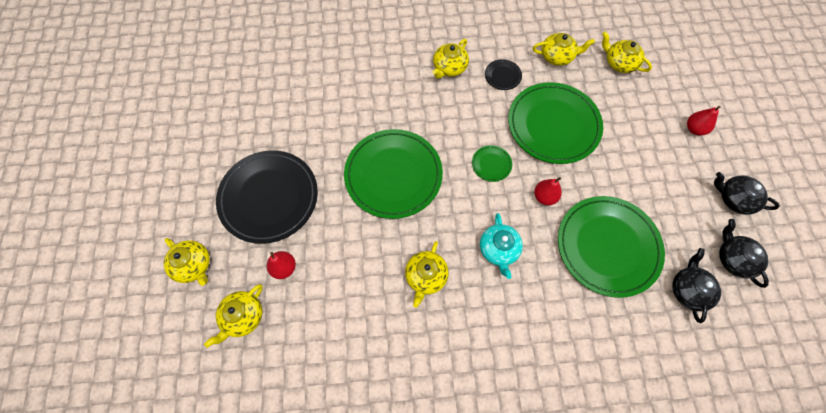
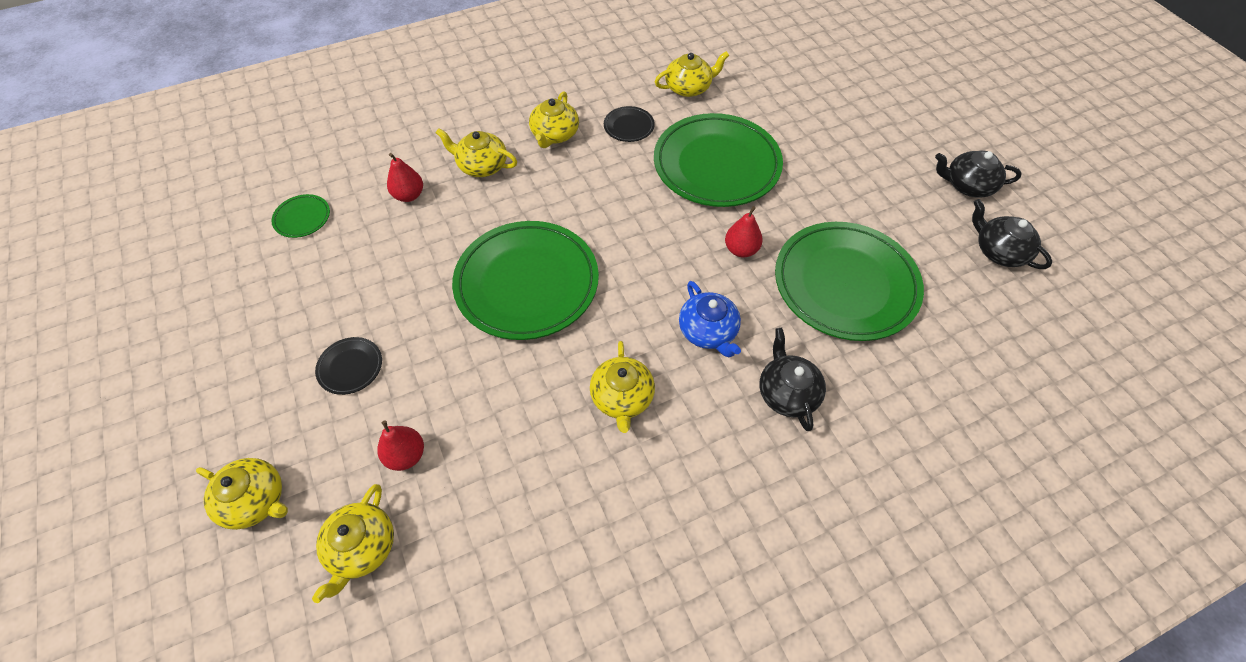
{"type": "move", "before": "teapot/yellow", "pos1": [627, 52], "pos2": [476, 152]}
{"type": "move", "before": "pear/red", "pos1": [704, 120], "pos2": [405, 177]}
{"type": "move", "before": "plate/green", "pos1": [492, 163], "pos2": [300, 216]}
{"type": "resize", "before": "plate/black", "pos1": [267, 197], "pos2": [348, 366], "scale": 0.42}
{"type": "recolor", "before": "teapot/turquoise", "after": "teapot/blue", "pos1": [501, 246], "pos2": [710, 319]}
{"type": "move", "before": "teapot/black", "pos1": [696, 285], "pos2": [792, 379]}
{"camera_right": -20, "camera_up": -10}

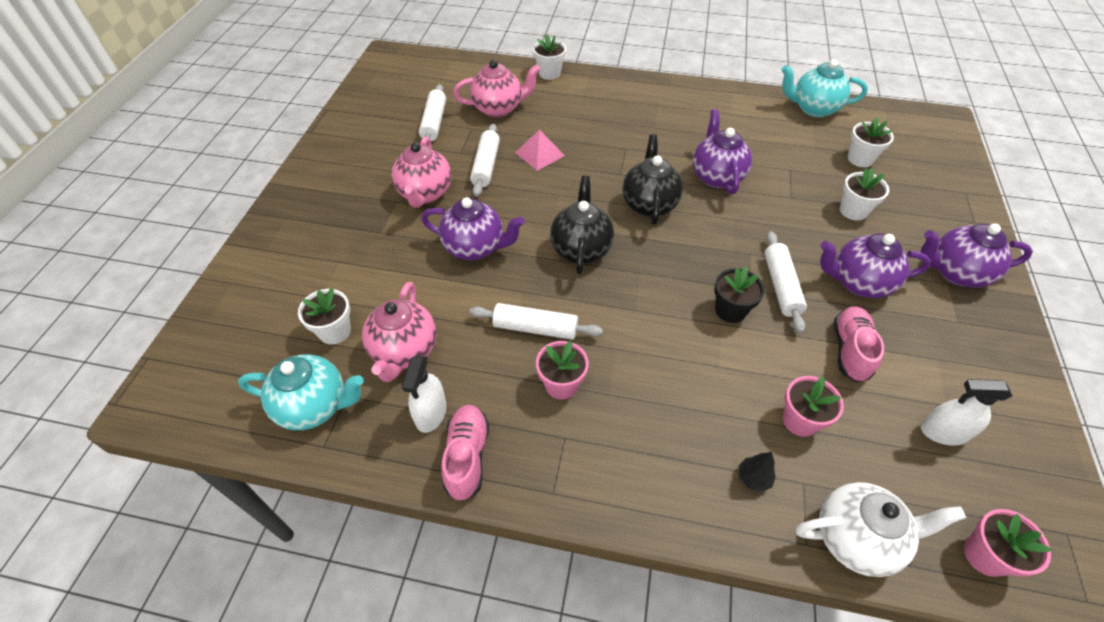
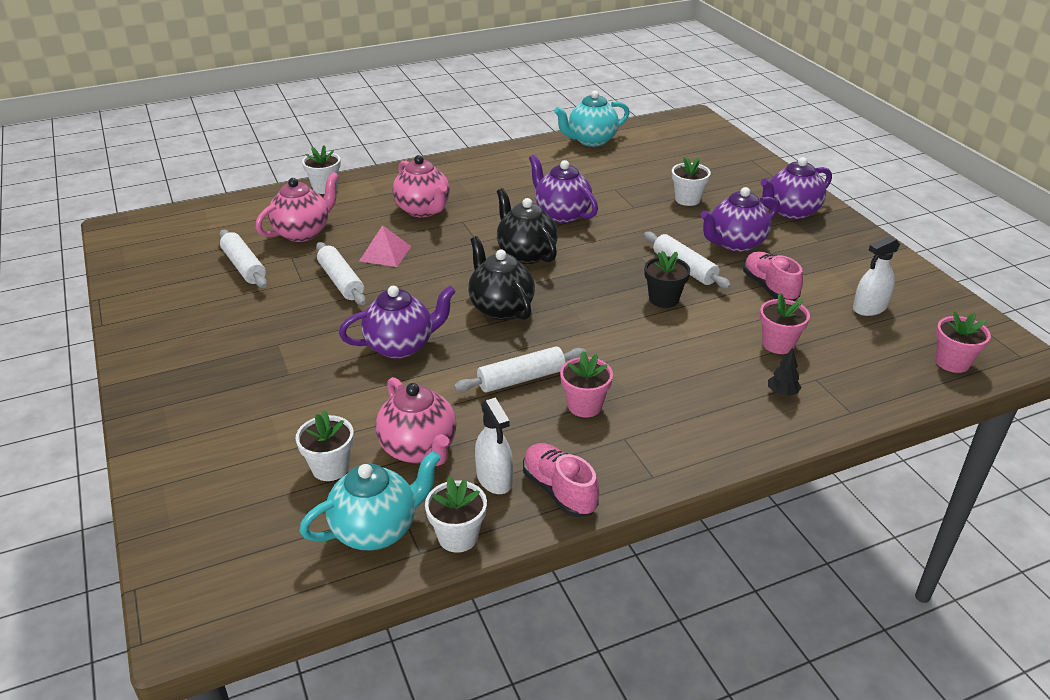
{"type": "move", "before": "flower pot/white", "pos1": [871, 142], "pos2": [456, 515]}
{"type": "move", "before": "teapot/pink", "pos1": [421, 172], "pos2": [421, 186]}
{"type": "delete", "before": "teapot/white", "pos1": [881, 529]}
{"camera_right": -35, "camera_up": -15}

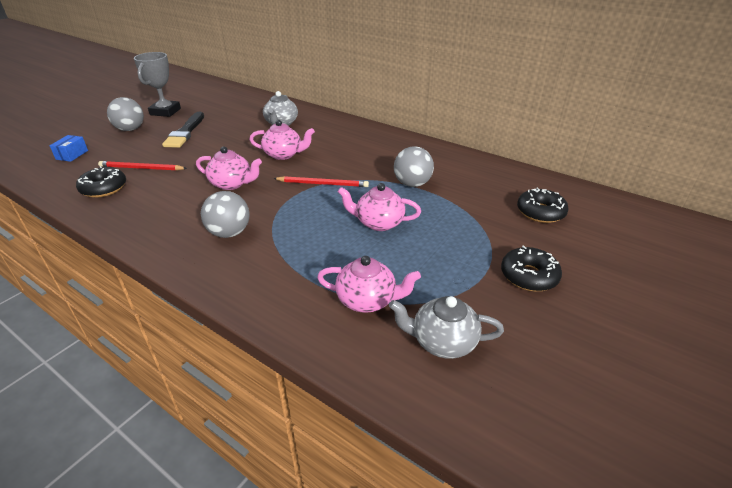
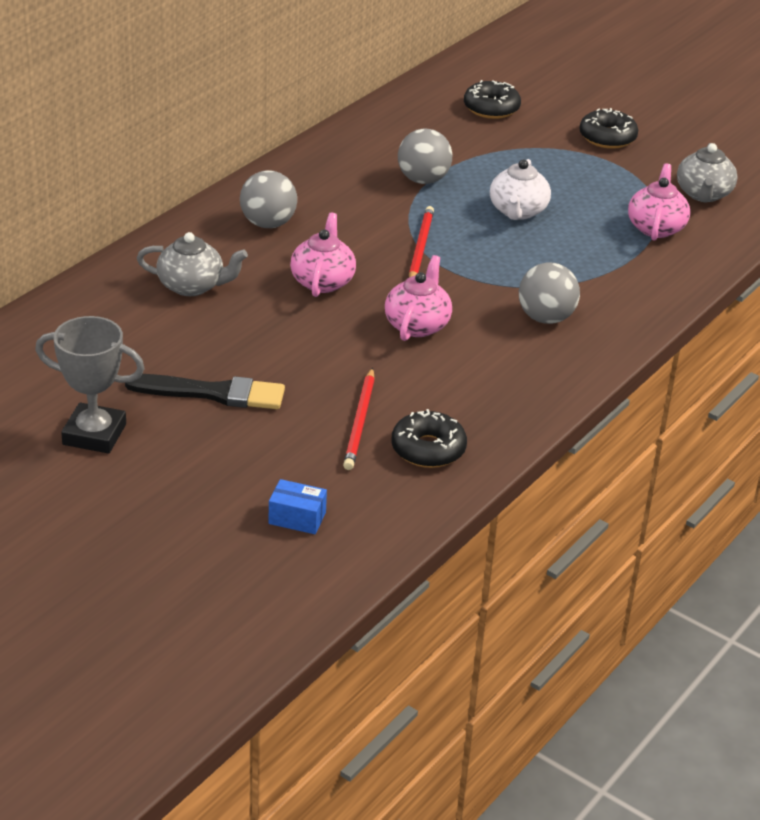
{"type": "move", "before": "ball/grey", "pos1": [125, 114], "pos2": [268, 199]}
{"type": "recolor", "before": "teapot/pink", "after": "teapot/white", "pos1": [379, 207], "pos2": [520, 189]}
{"camera_right": -90, "camera_up": 0}

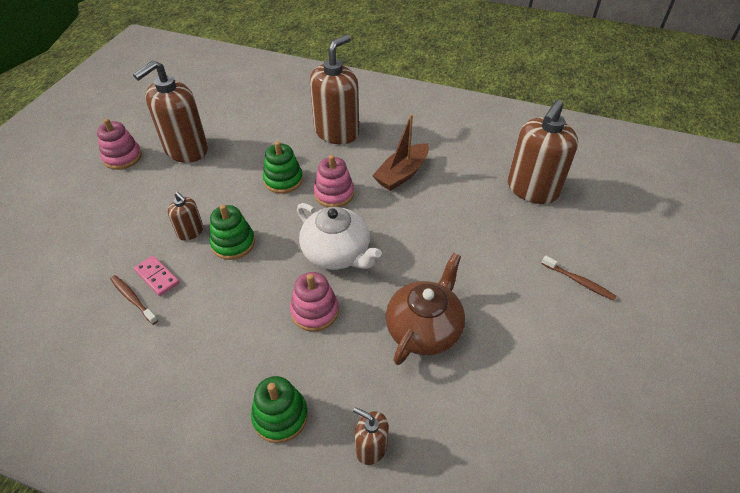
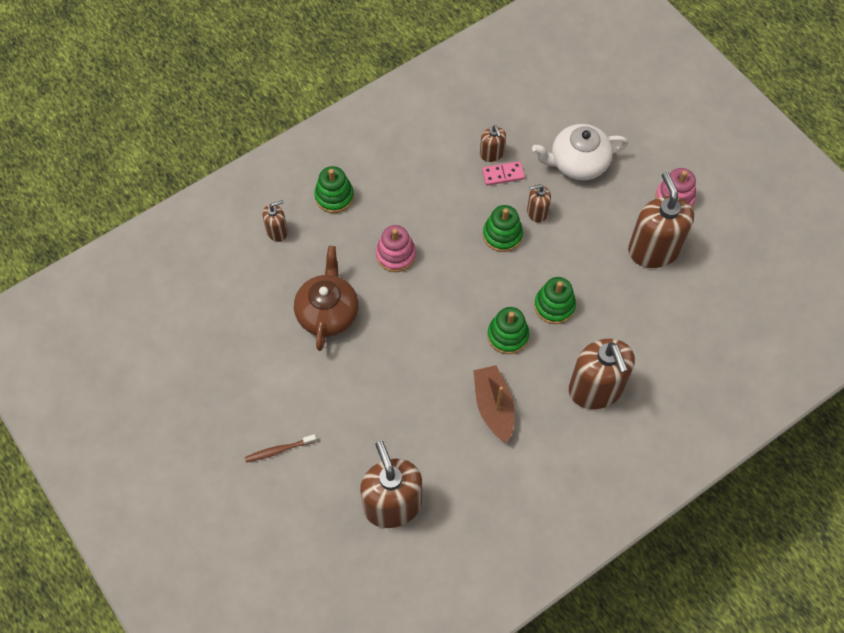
{"type": "recolor", "before": "stacking toy/pink", "after": "stacking toy/green", "pos1": [334, 181], "pos2": [508, 330]}
{"type": "move", "before": "teapot/white", "pos1": [339, 236], "pos2": [580, 152]}
{"type": "rotate", "before": "teapot/brown", "pos1": [425, 309], "pos2": [326, 298], "turn": -150}
{"type": "replace", "before": "toothbrush/brown", "after": "soap dispenser/brown", "pos1": [134, 300], "pos2": [493, 143]}
{"camera_right": 125, "camera_up": 15}

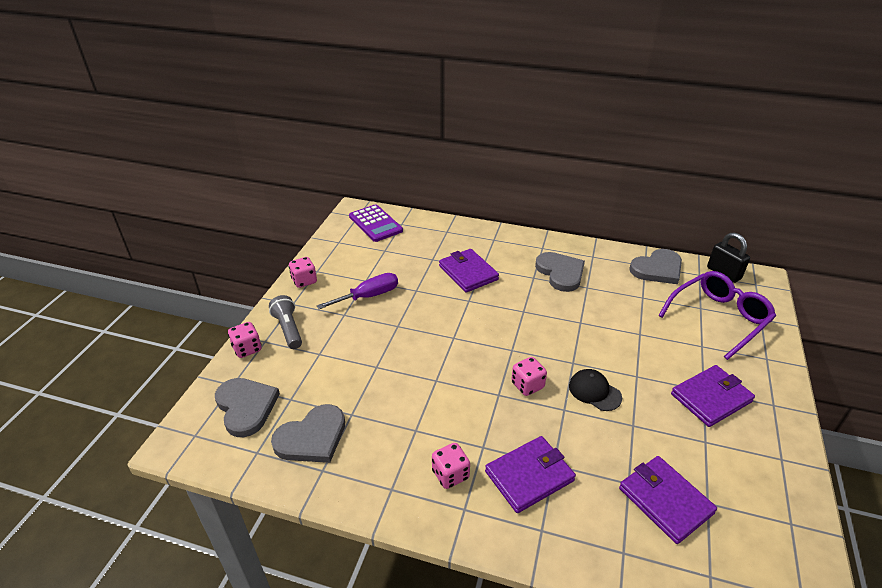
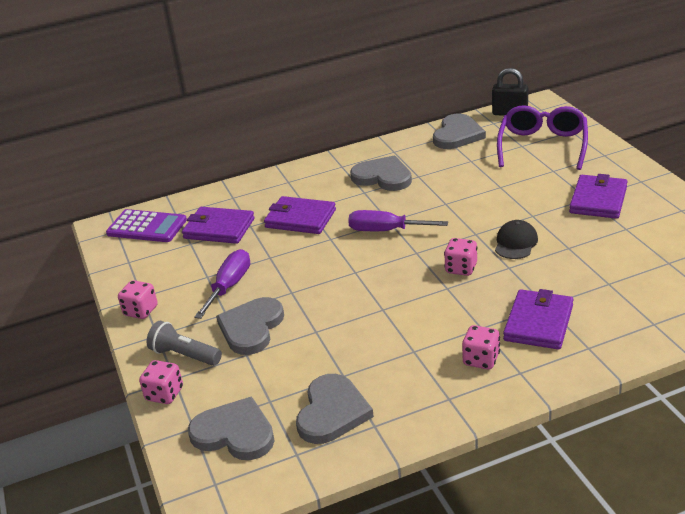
{"type": "rotate", "before": "cap/black", "pos1": [595, 390], "pos2": [516, 239], "turn": 105}
{"type": "move", "before": "wallet/purple", "pos1": [668, 500], "pos2": [218, 225]}
{"type": "insert", "after": "screwdriver/purple", "pos2": [398, 220]}
{"type": "insert", "after": "heart/grey", "pos2": [250, 326]}
{"camera_right": -35, "camera_up": -5}

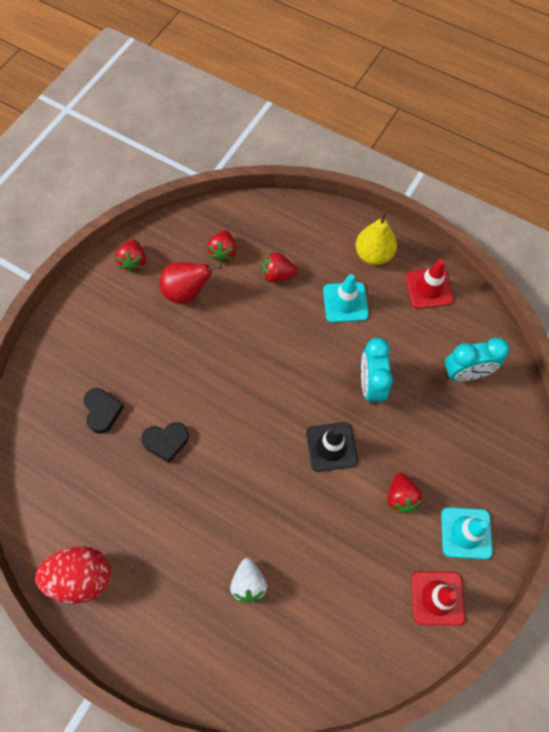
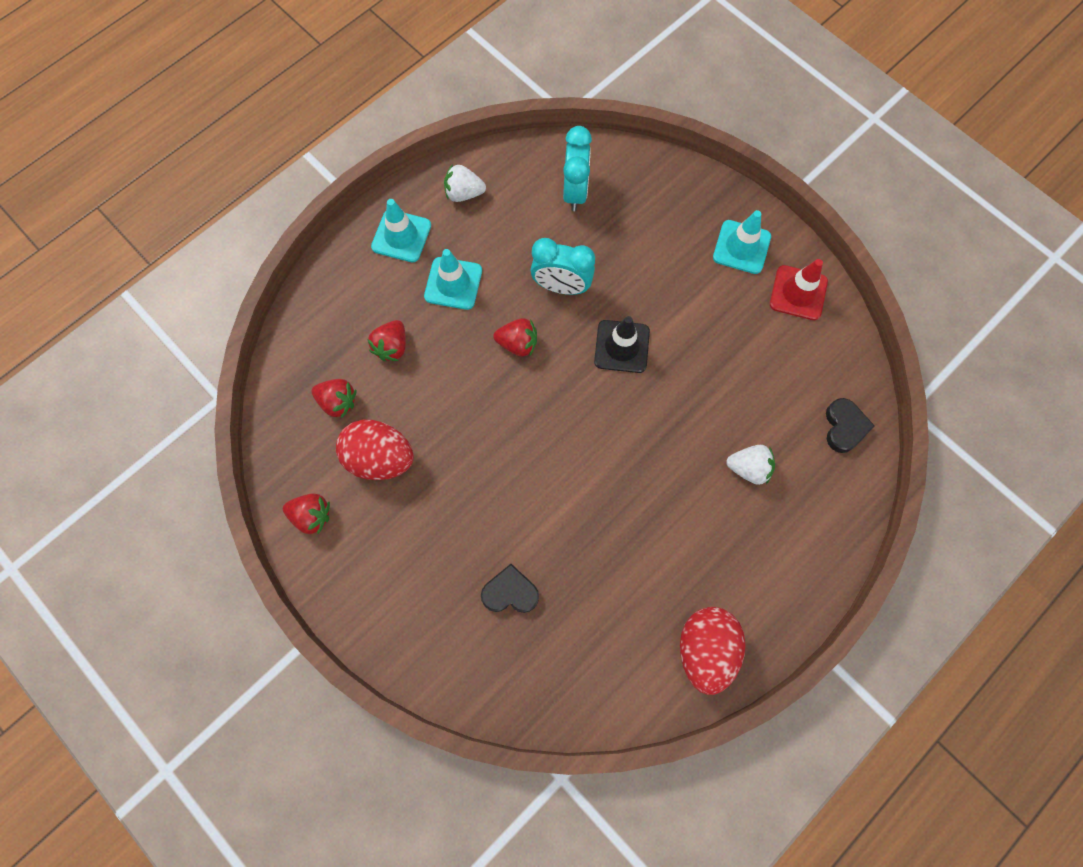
{"type": "replace", "before": "pear/yellow", "after": "traffic cone/turquoise", "pos1": [376, 238], "pos2": [401, 230]}
{"type": "replace", "before": "traffic cone/red", "after": "strawberry/white", "pos1": [429, 284], "pos2": [465, 183]}
{"type": "replace", "before": "pear/red", "after": "egg/red", "pos1": [190, 283], "pos2": [375, 450]}
{"type": "move", "before": "heart/black", "pos1": [165, 442], "pos2": [850, 425]}
{"type": "move", "before": "strawberry/red", "pos1": [405, 493], "pos2": [515, 337]}
{"camera_right": -75, "camera_up": 5}

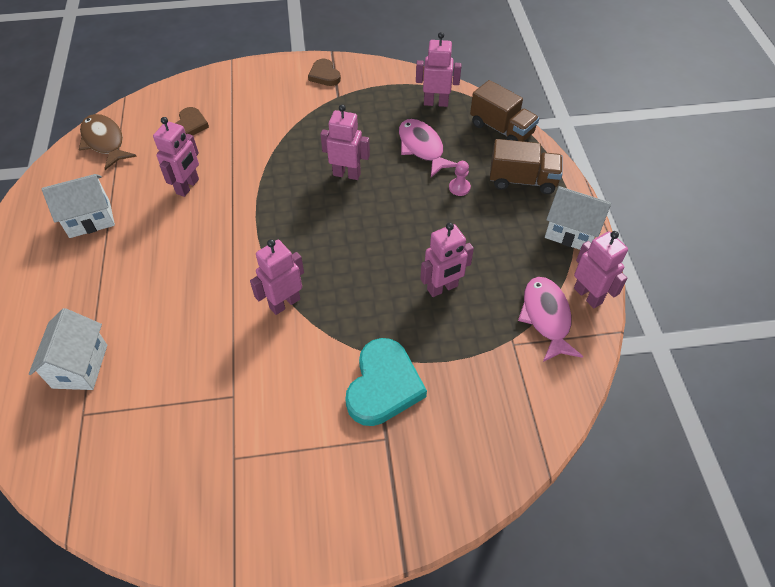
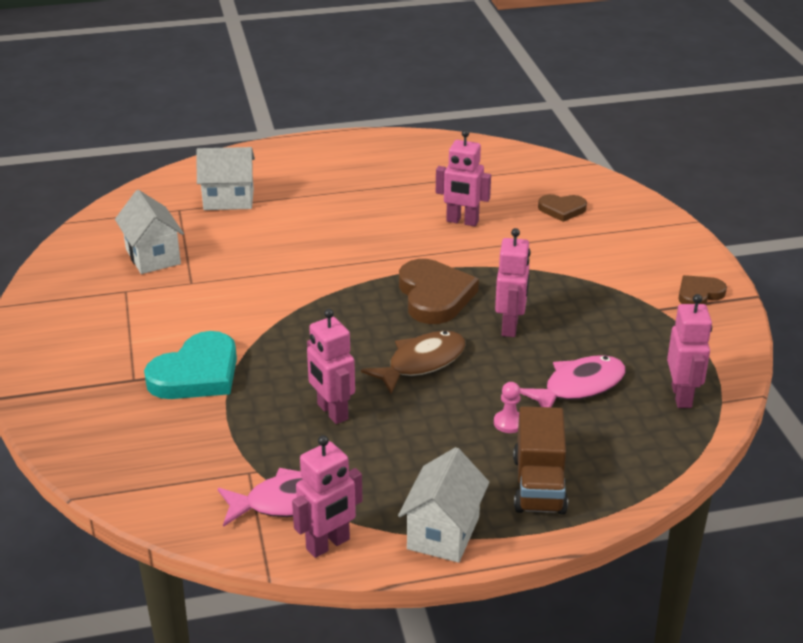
{"type": "delete", "before": "truck/brown", "pos1": [504, 110]}
{"type": "move", "before": "fish/brown", "pos1": [108, 142], "pos2": [413, 362]}
{"type": "move", "before": "house/white", "pos1": [78, 206], "pos2": [149, 232]}
{"type": "delete", "before": "robot/pink", "pos1": [277, 277]}
{"type": "rotate", "before": "heart/turquoise", "pos1": [386, 382], "pos2": [190, 365], "turn": -60}
{"type": "insert", "after": "heart/brown", "pos2": [439, 291]}
{"camera_right": 85, "camera_up": -20}

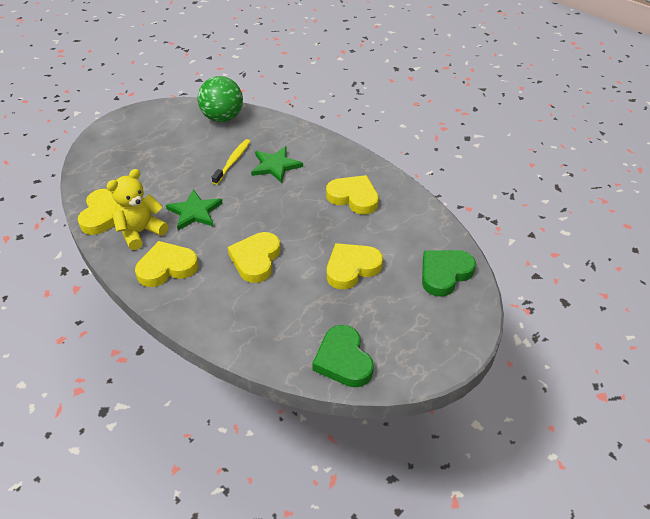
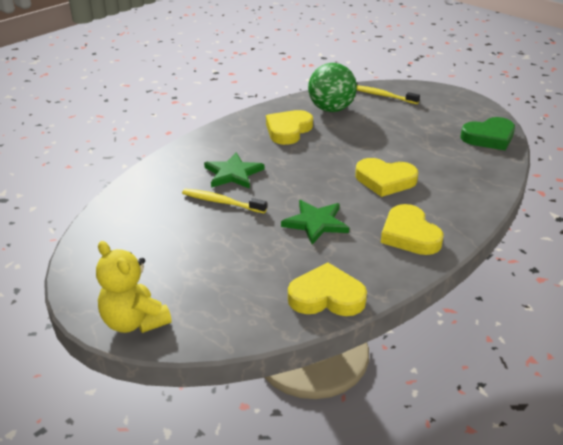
{"type": "move", "before": "ball/green", "pos1": [220, 99], "pos2": [332, 87]}
{"type": "move", "before": "teddy bear/yellow", "pos1": [137, 209], "pos2": [134, 287]}
{"type": "delete", "before": "heart/yellow", "pos1": [355, 266]}
{"type": "replace", "before": "heart/green", "after": "toothbrush/yellow", "pos1": [449, 273], "pos2": [388, 94]}
{"camera_right": -90, "camera_up": -10}

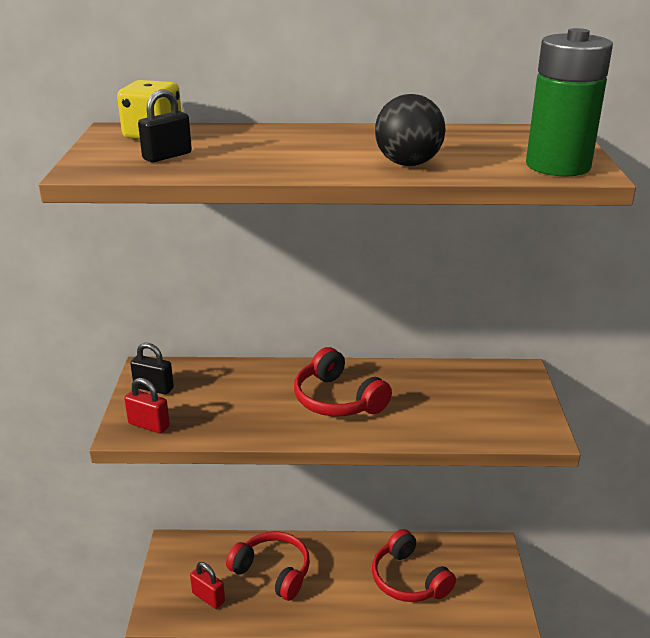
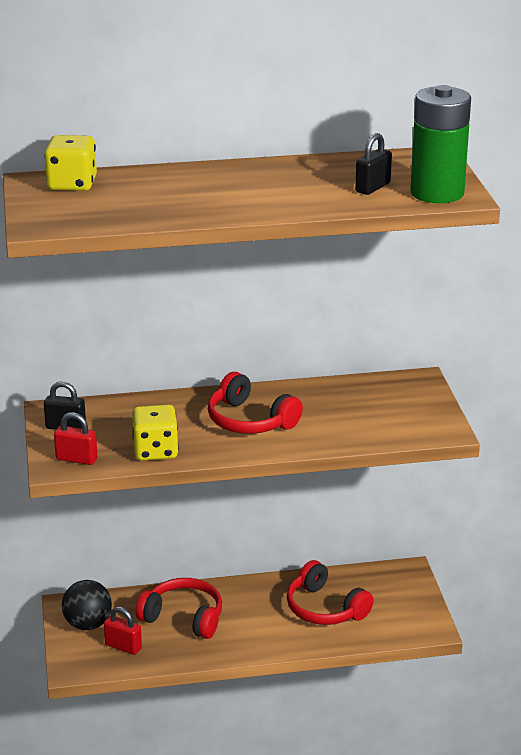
{"type": "move", "before": "padlock/black", "pos1": [165, 125], "pos2": [373, 164]}
{"type": "move", "before": "ball/black", "pos1": [410, 130], "pos2": [87, 605]}
{"type": "insert", "after": "dice/yellow", "pos2": [155, 432]}
{"camera_right": -10, "camera_up": 0}

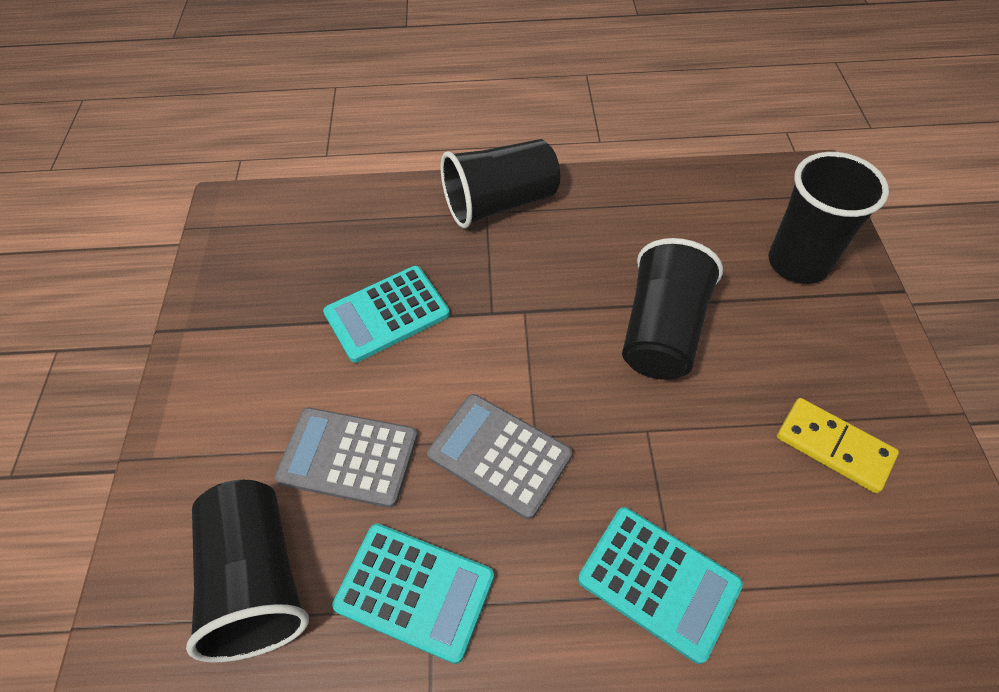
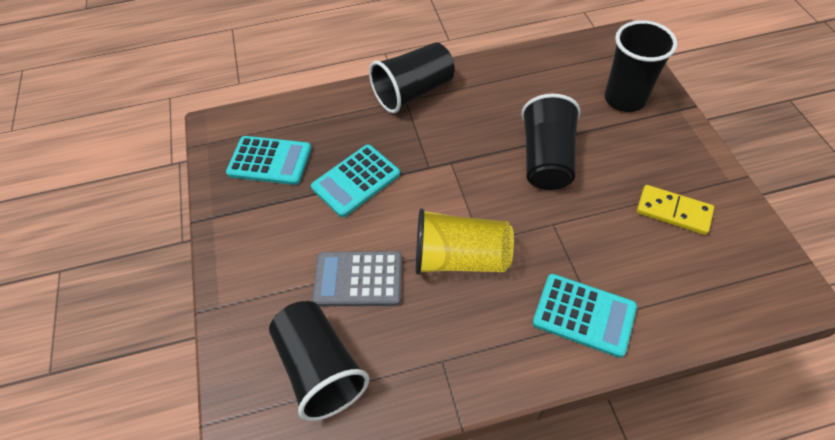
{"type": "replace", "before": "calculator/grey", "after": "cup/yellow", "pos1": [499, 457], "pos2": [465, 241]}
{"type": "move", "before": "calculator/turquoise", "pos1": [413, 594], "pos2": [269, 160]}
{"camera_right": -10, "camera_up": 0}

